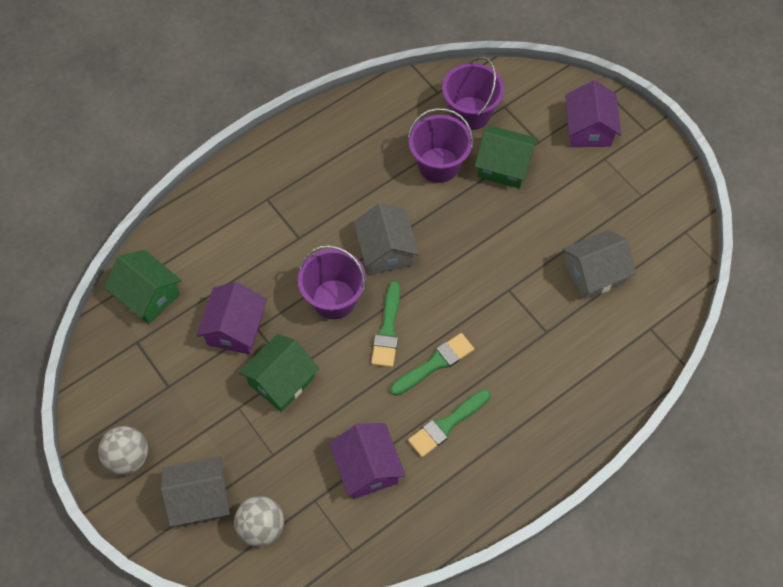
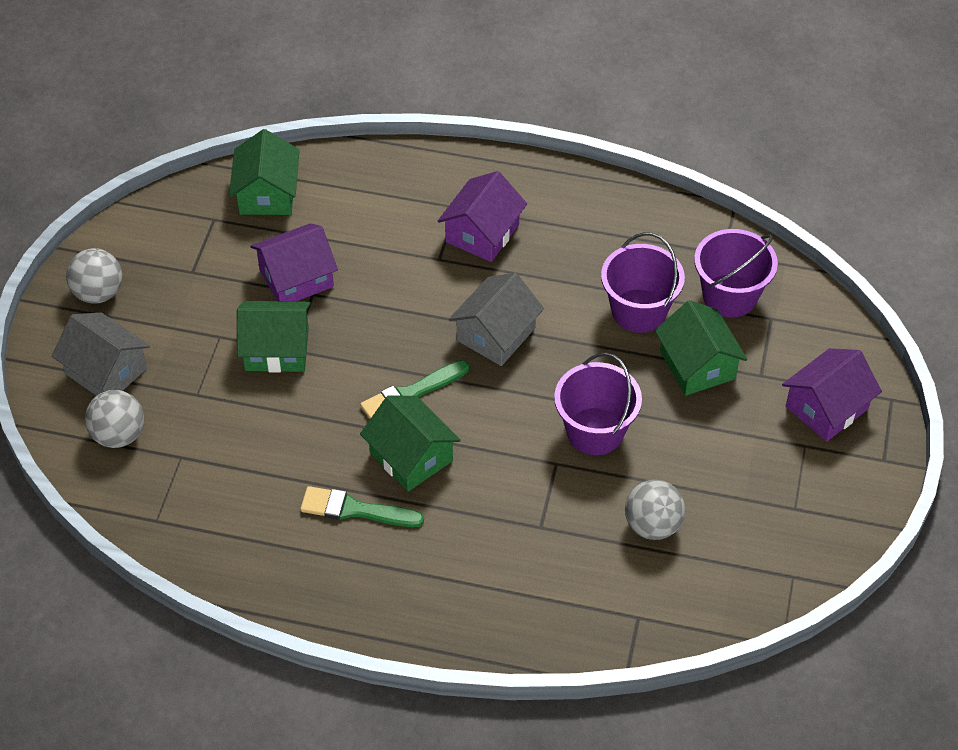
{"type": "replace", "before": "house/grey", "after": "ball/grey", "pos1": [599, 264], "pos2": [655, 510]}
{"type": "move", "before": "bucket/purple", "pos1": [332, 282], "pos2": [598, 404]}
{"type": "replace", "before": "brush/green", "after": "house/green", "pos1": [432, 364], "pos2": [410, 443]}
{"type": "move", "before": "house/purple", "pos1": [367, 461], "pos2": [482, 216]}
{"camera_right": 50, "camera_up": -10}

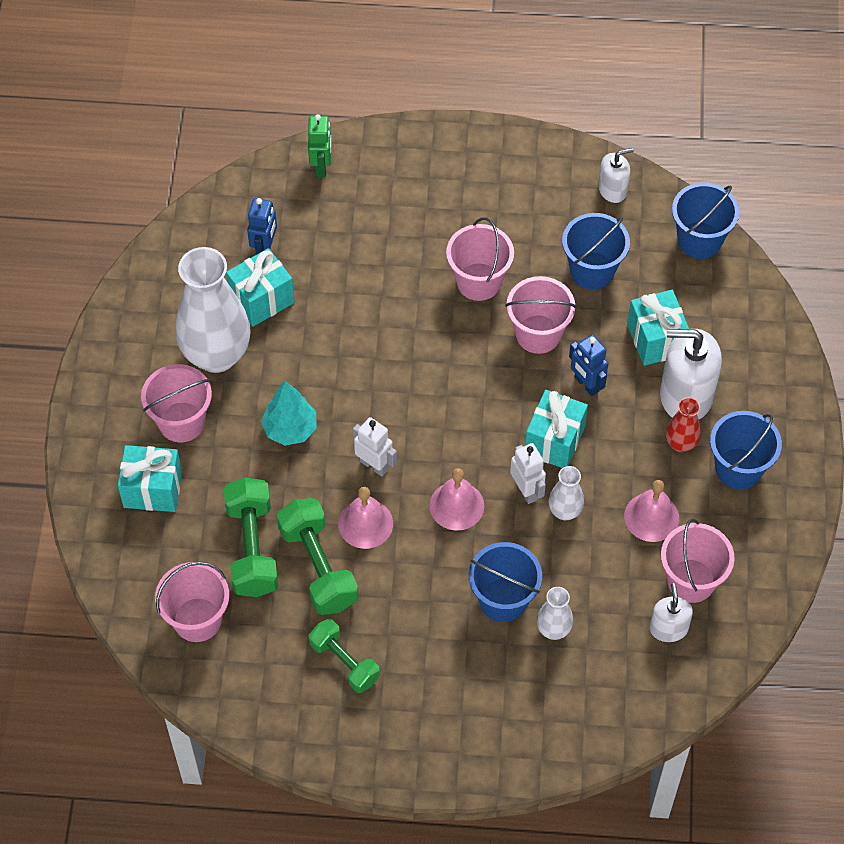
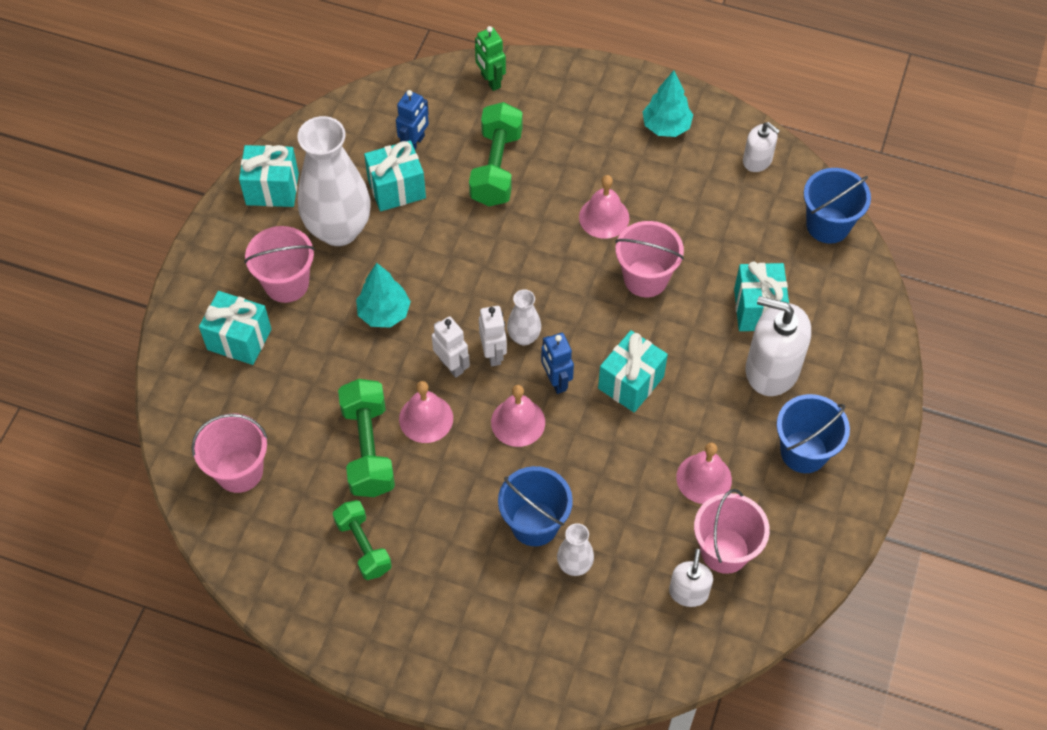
{"type": "rotate", "before": "robot/green", "pos1": [320, 145], "pos2": [490, 58], "turn": 135}
{"type": "rotate", "before": "soap dispenser/white", "pos1": [615, 175], "pos2": [761, 147], "turn": 45}
{"type": "delete", "before": "bucket/blue", "pos1": [596, 251]}
{"type": "replace", "before": "bucket/pink", "after": "bell/pink", "pos1": [480, 259], "pos2": [604, 207]}
{"type": "move", "before": "robot/blue", "pos1": [589, 365], "pos2": [557, 363]}
{"type": "delete", "before": "vase/red", "pos1": [683, 424]}
{"type": "move", "before": "robot/white", "pos1": [528, 473], "pos2": [493, 336]}
{"type": "move", "before": "vase/white", "pos1": [566, 493], "pos2": [524, 318]}
{"type": "move", "before": "dumbbell/green", "pos1": [251, 537], "pos2": [496, 154]}
{"type": "insert", "after": "tree/turquoise", "pos2": [668, 103]}
{"type": "insert", "after": "gift/turquoise", "pos2": [269, 176]}
{"camera_right": 15, "camera_up": 0}

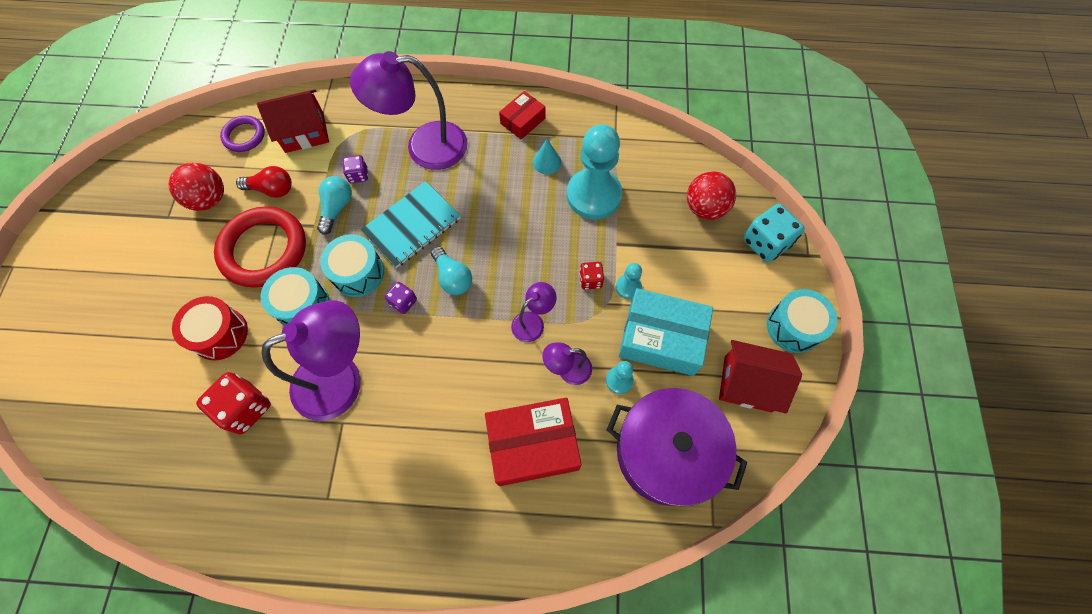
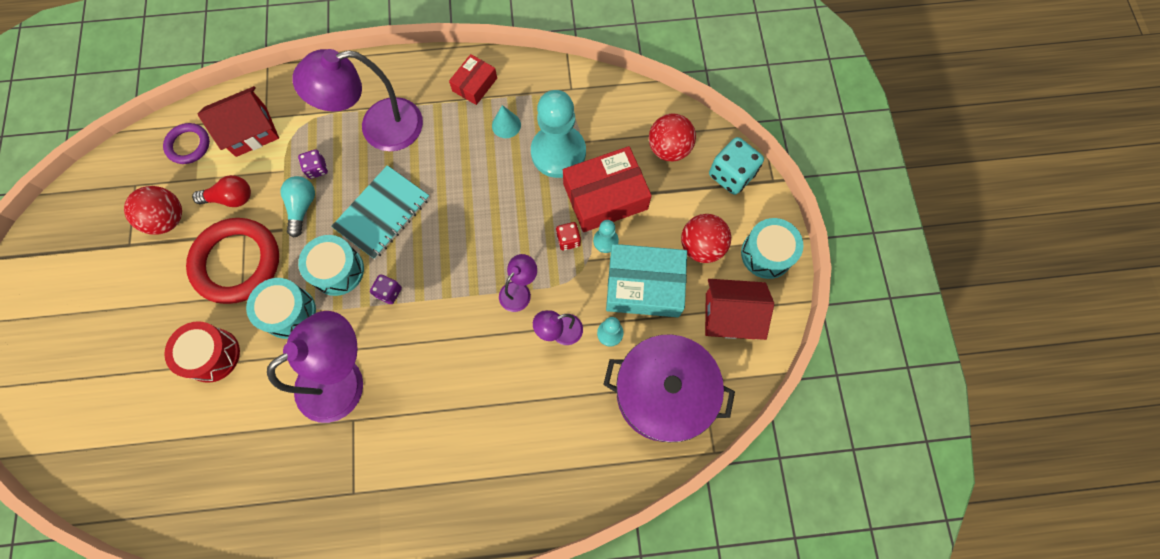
{"type": "delete", "before": "light bulb/turquoise", "pos1": [451, 270]}
{"type": "delete", "before": "dice/red", "pos1": [233, 403]}
{"type": "move", "before": "box/red", "pos1": [533, 442], "pos2": [607, 189]}
{"type": "insert", "after": "ball/red", "pos2": [706, 238]}
{"camera_right": -10, "camera_up": 5}

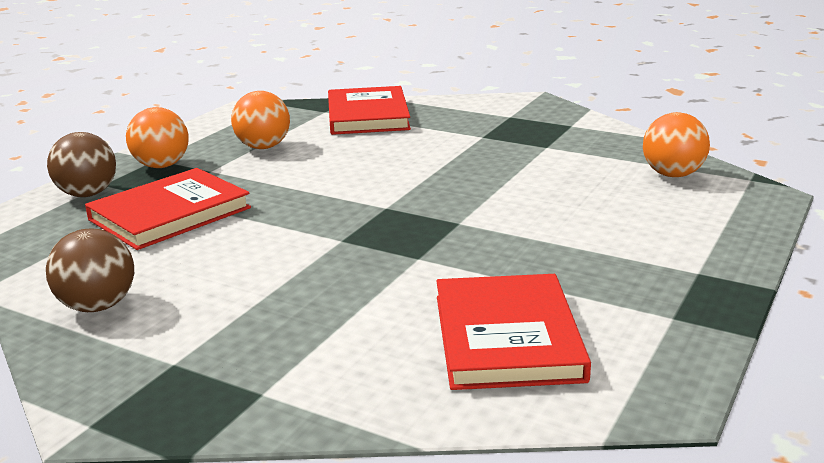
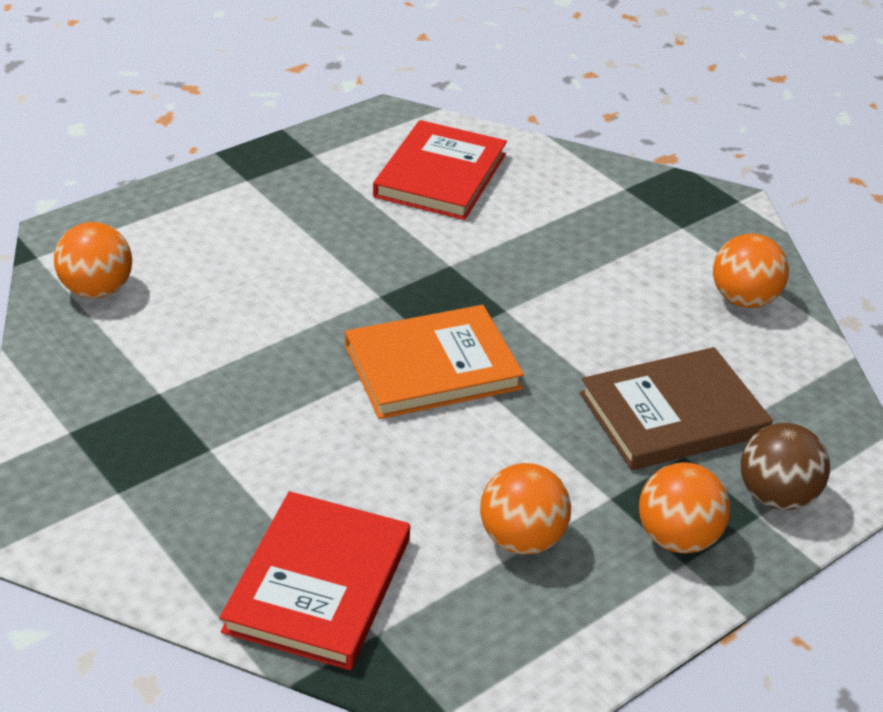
{"type": "recolor", "before": "book/red", "after": "book/brown", "pos1": [168, 209], "pos2": [676, 408]}
{"type": "recolor", "before": "ball/brown", "after": "ball/orange", "pos1": [90, 270], "pos2": [751, 271]}
{"type": "insert", "after": "book/orange", "pos2": [434, 362]}
{"camera_right": -160, "camera_up": 15}

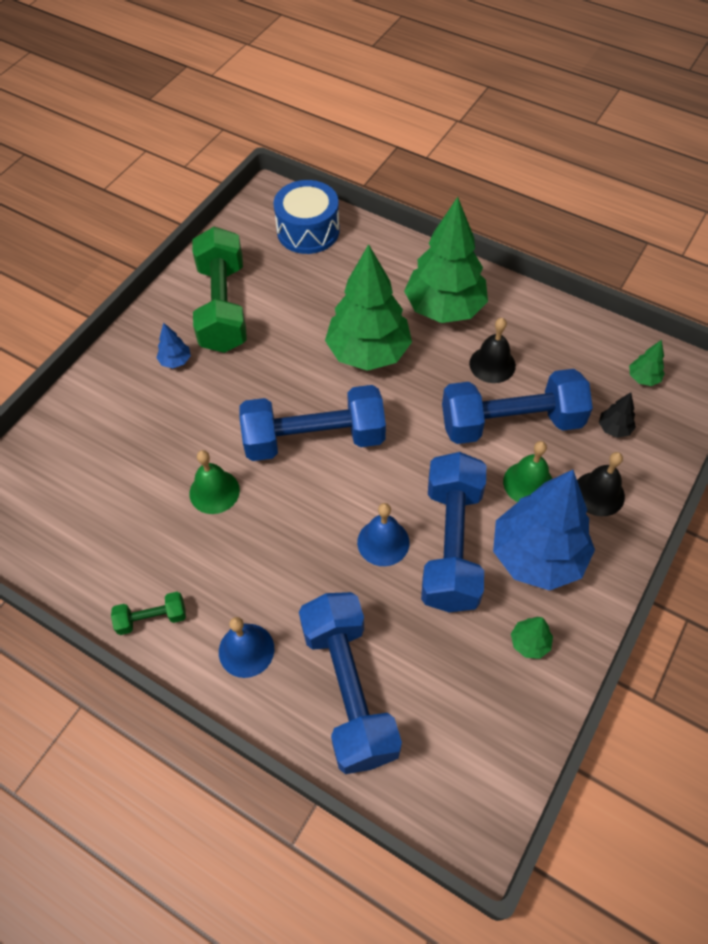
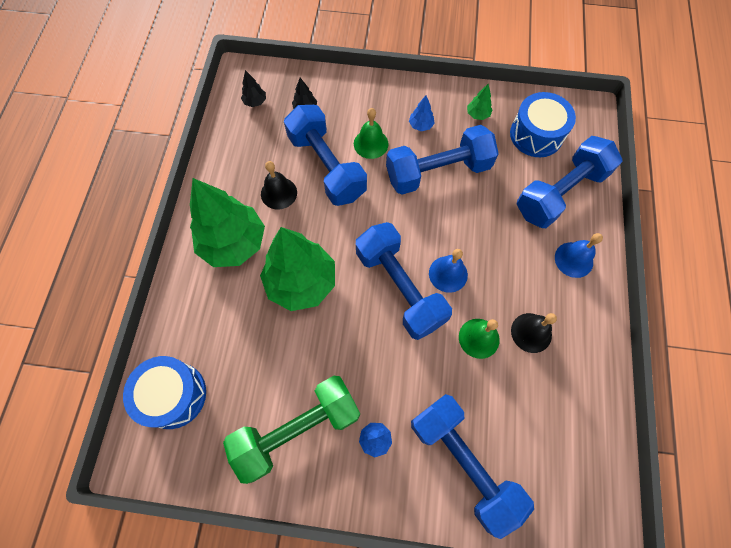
{"type": "recolor", "before": "tree/green", "after": "tree/black", "pos1": [647, 363], "pos2": [253, 88]}
{"type": "move", "before": "bell/black", "pos1": [601, 484], "pos2": [534, 333]}
{"type": "resize", "before": "tree/blue", "pos1": [544, 530], "pos2": [422, 113], "scale": 0.4}
{"type": "move", "before": "bell/blue", "pos1": [383, 534], "pos2": [448, 271]}
{"type": "delete", "before": "dumbbell/green", "pos1": [148, 613]}
{"type": "insert", "after": "drum/blue", "pos2": [543, 124]}
{"type": "insert", "after": "dumbbell/blue", "pos2": [472, 466]}
{"camera_right": -115, "camera_up": 10}

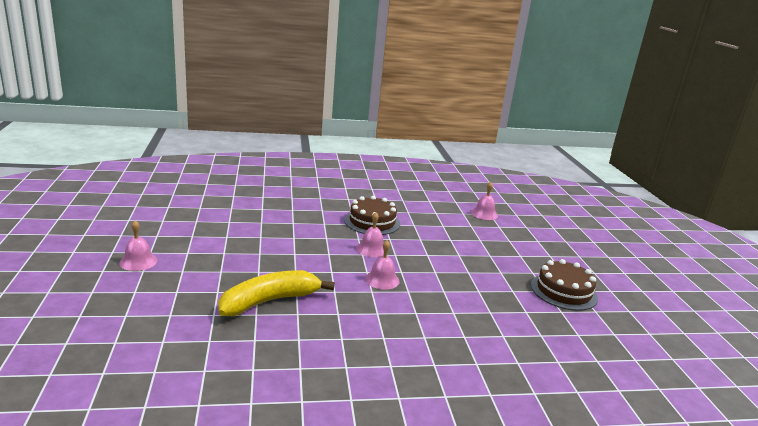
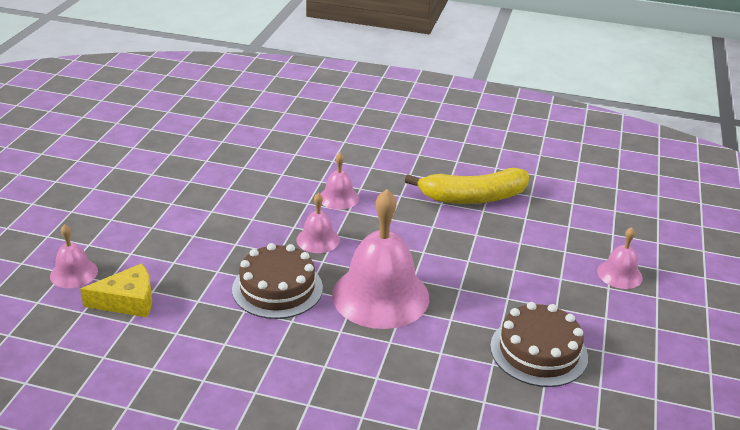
{"type": "move", "before": "cake/brown", "pos1": [564, 285], "pos2": [539, 344]}
{"type": "insert", "after": "bell/pink", "pos2": [380, 259]}
{"type": "insert", "after": "cheese/yellow", "pos2": [116, 290]}
{"camera_right": -155, "camera_up": 10}

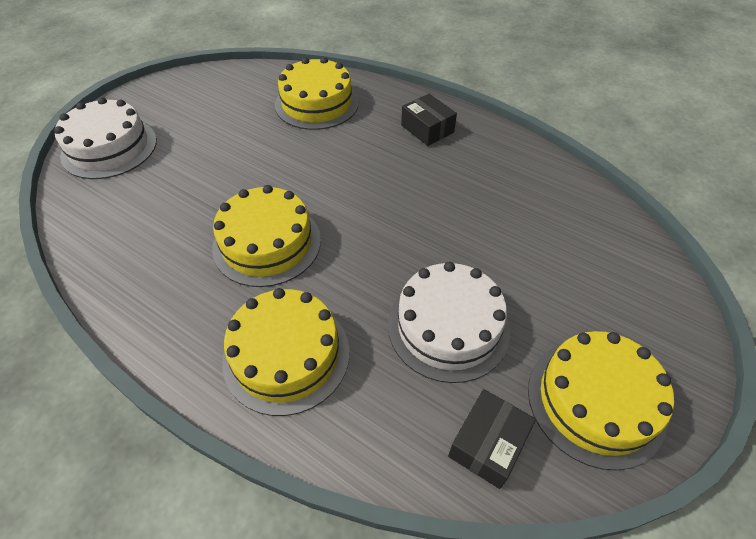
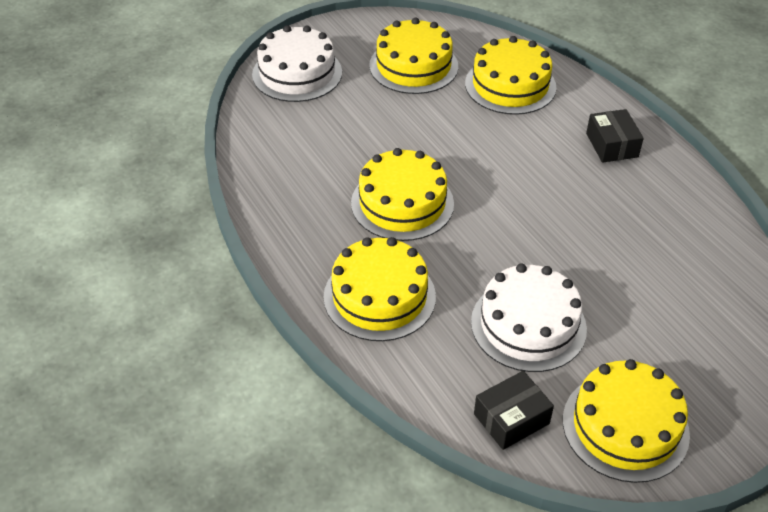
{"type": "insert", "after": "cake/yellow", "pos2": [413, 56]}
{"camera_right": 25, "camera_up": -5}

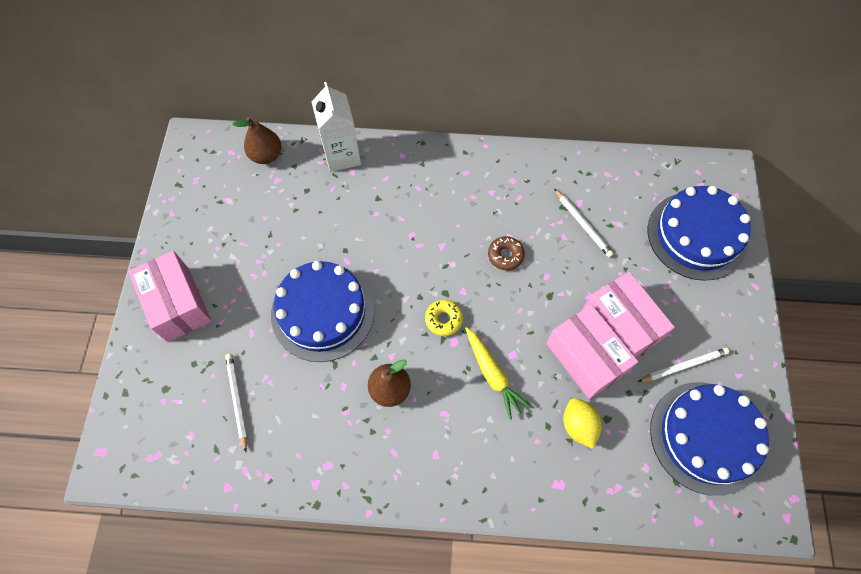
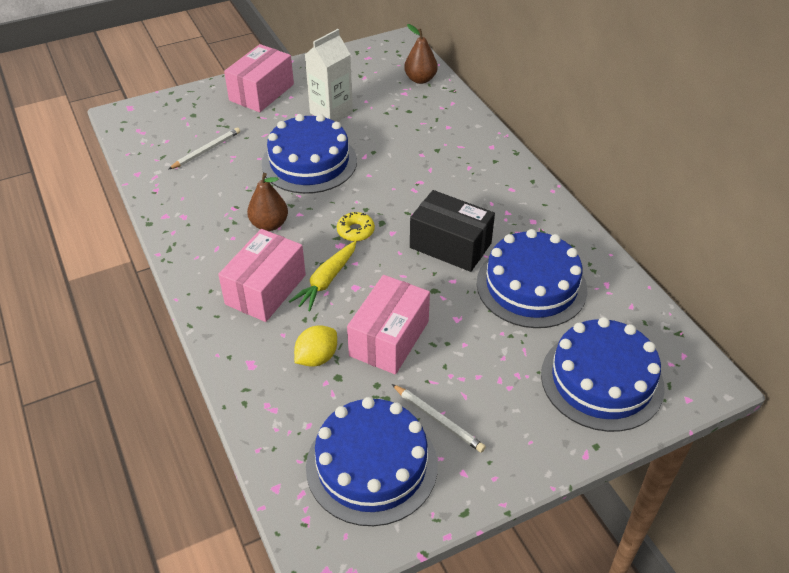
{"type": "move", "before": "carton/white", "pos1": [336, 127], "pos2": [329, 75]}
{"type": "replace", "before": "pencil/white", "after": "cake/blue", "pos1": [584, 223], "pos2": [531, 278]}
{"type": "replace", "before": "donut/brown", "after": "box/black", "pos1": [506, 253], "pos2": [452, 231]}
{"type": "move", "before": "box/pink", "pos1": [628, 315], "pos2": [262, 275]}
{"camera_right": 60, "camera_up": -20}

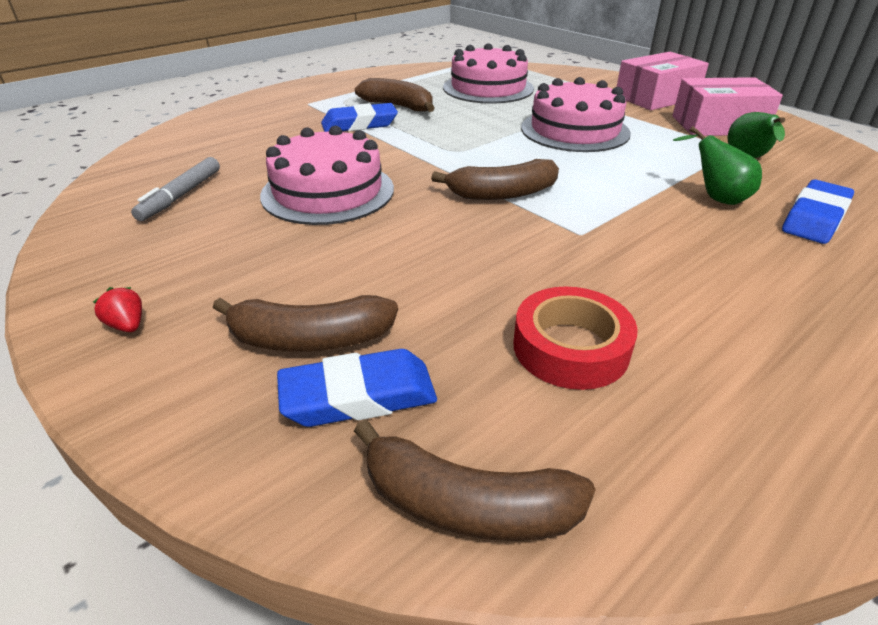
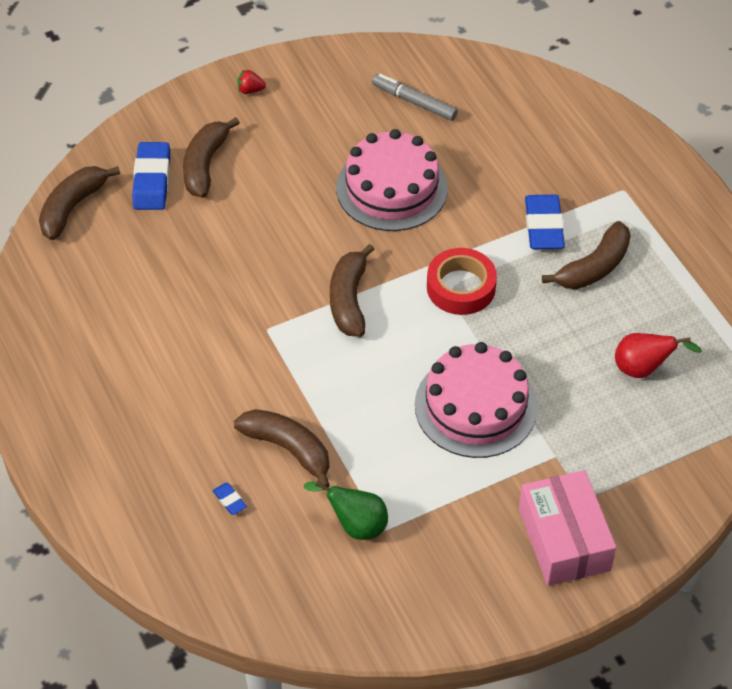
{"type": "replace", "before": "cake/pink", "after": "pear/red", "pos1": [488, 73], "pos2": [658, 355]}
{"type": "delete", "before": "box/pink", "pos1": [727, 106]}
{"type": "replace", "before": "pear/green", "after": "banana/brown", "pos1": [717, 165], "pos2": [282, 449]}
{"type": "resize", "before": "eraser/blue", "pos1": [818, 212], "pos2": [230, 499], "scale": 0.45}
{"type": "move", "before": "tape/red", "pos1": [576, 338], "pos2": [462, 281]}
{"type": "rotate", "before": "strawberry/red", "pos1": [117, 309], "pos2": [251, 82], "turn": -150}
{"camera_right": 105, "camera_up": 15}

